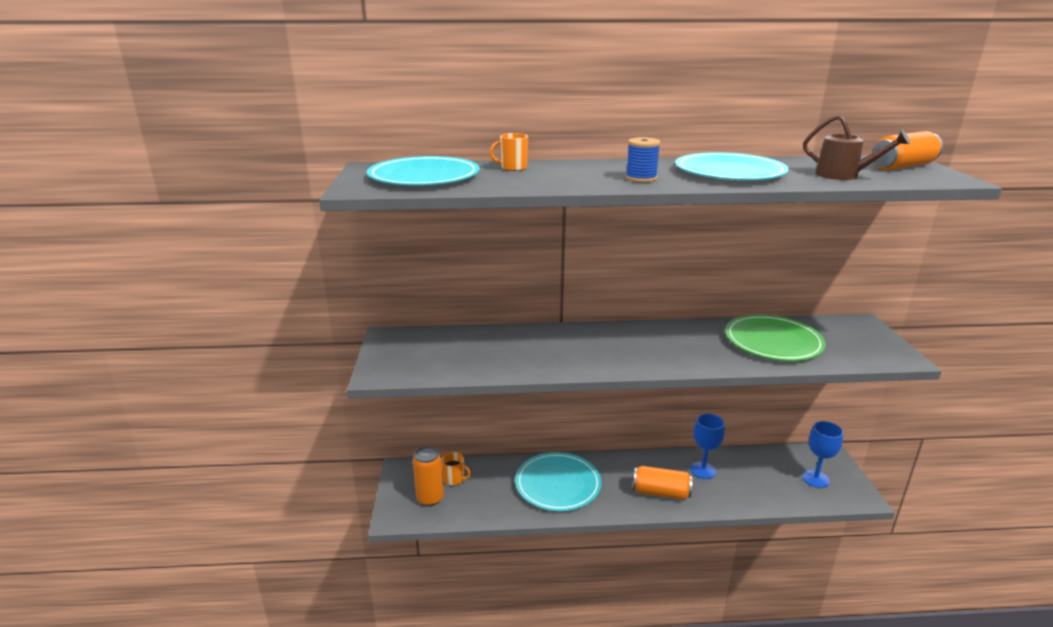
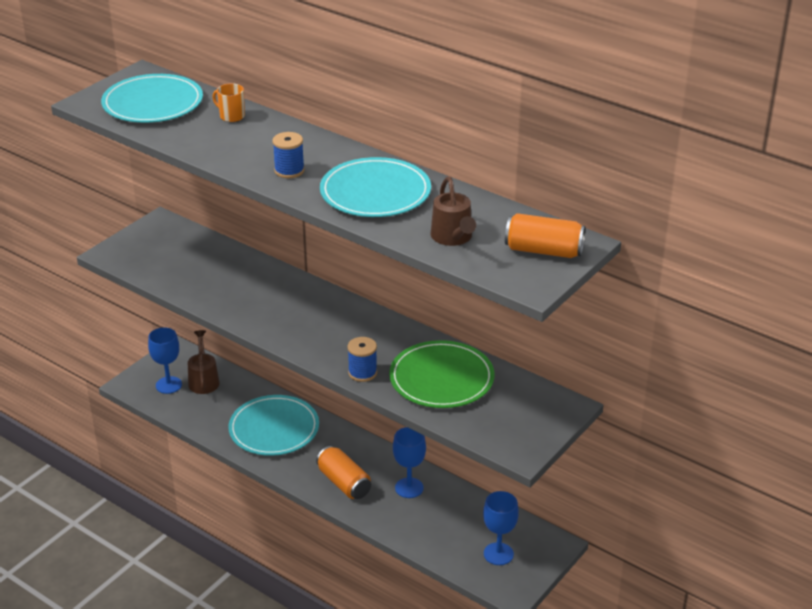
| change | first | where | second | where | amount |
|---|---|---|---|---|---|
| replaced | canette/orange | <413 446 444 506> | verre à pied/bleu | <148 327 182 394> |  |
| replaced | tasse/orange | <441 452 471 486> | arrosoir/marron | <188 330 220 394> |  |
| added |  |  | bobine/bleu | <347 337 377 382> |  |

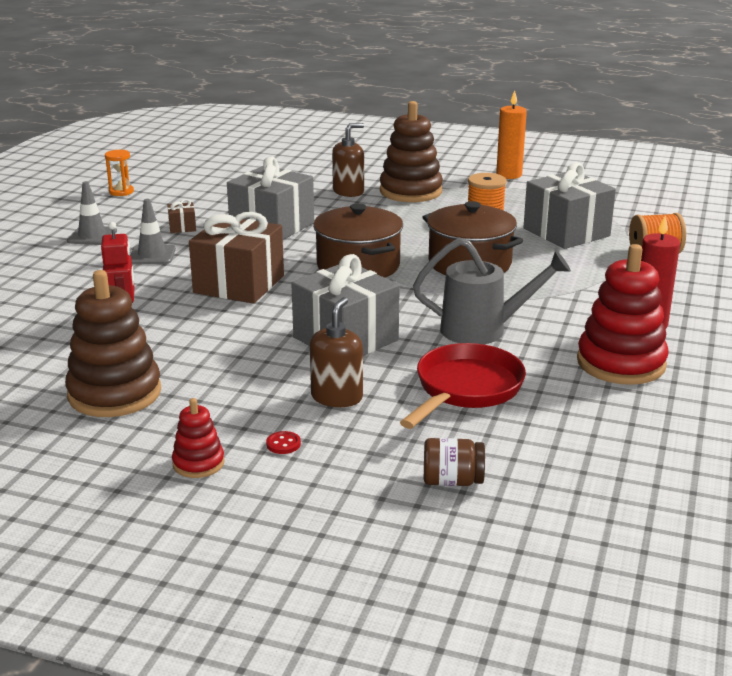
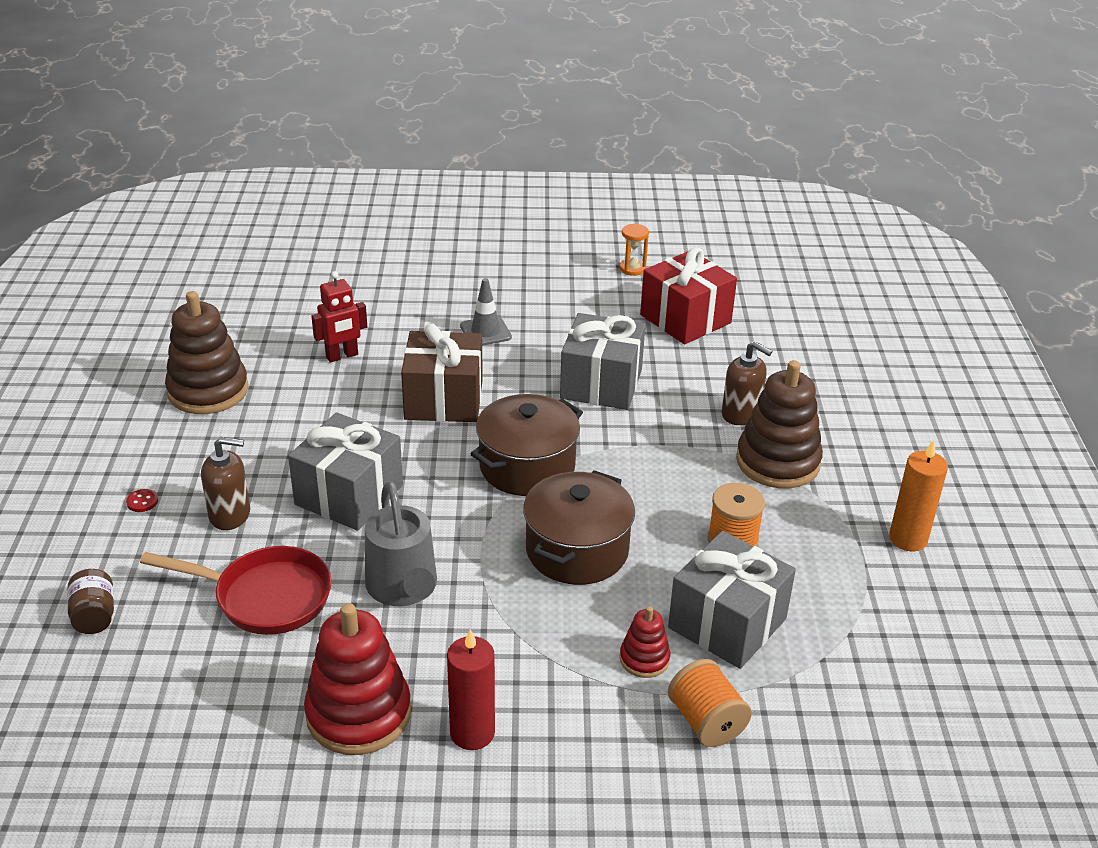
| change | first | where | second | where | amount |
|---|---|---|---|---|---|
| removed | cône de chantier/gris | <67 181 117 245> |  |  |  |
| removed | cadeau/marron | <167 199 196 233> |  |  |  |
| moved | jouet à empiler/rouge | <172 398 225 478> |  | <620 606 670 678> |  |
| added |  |  | cadeau/rouge | <640 247 737 344> |  |

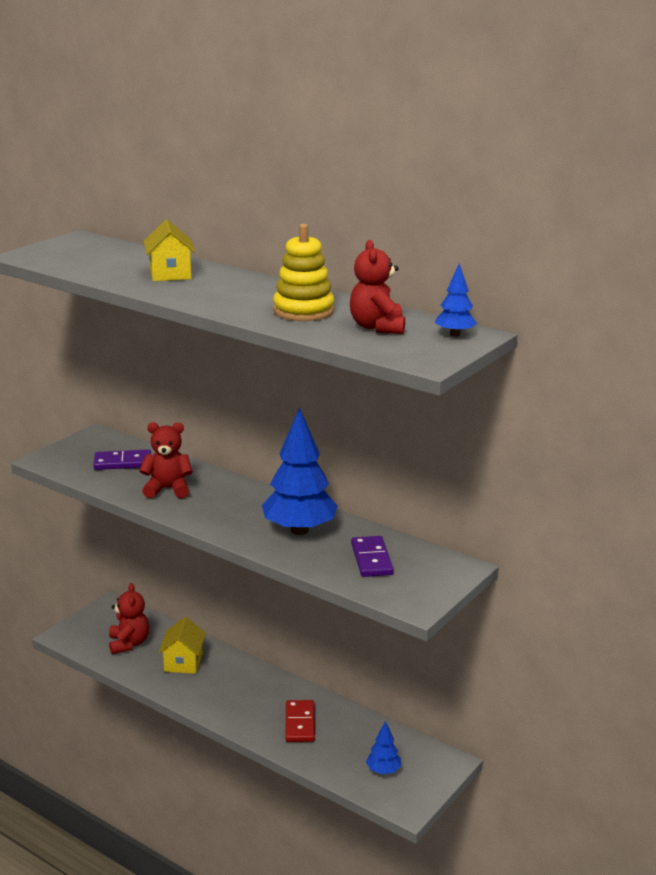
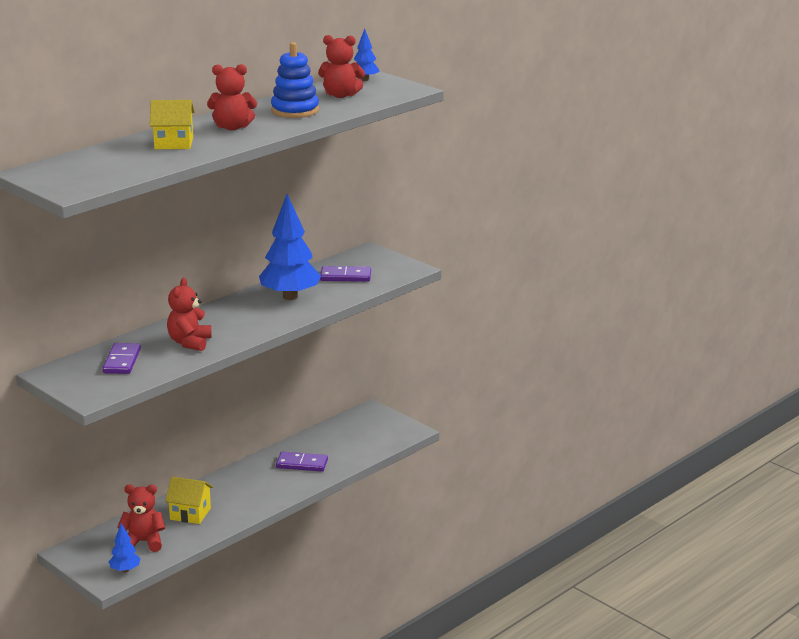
| change | first | where | second | where | amount |
|---|---|---|---|---|---|
| recoloured | jouet à empiler/jaune | <273 224 334 321> | jouet à empiler/bleu | <271 42 319 118> |  |
| recoloured | domino/rouge | <285 700 315 742> | domino/violet | <276 452 328 472> |  |
| moved | arbre/bleu | <366 721 401 774> |  | <109 523 141 572> |  |
| added |  |  | ours en peluche/rouge | <207 64 257 130> |  |

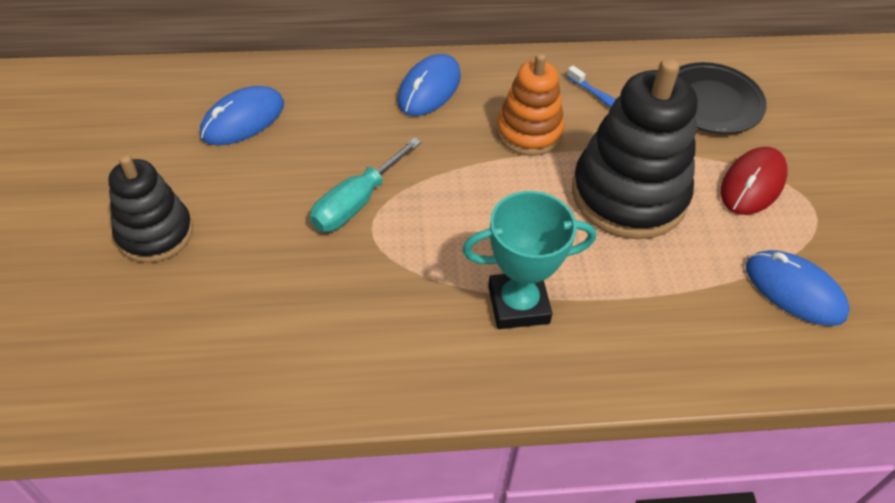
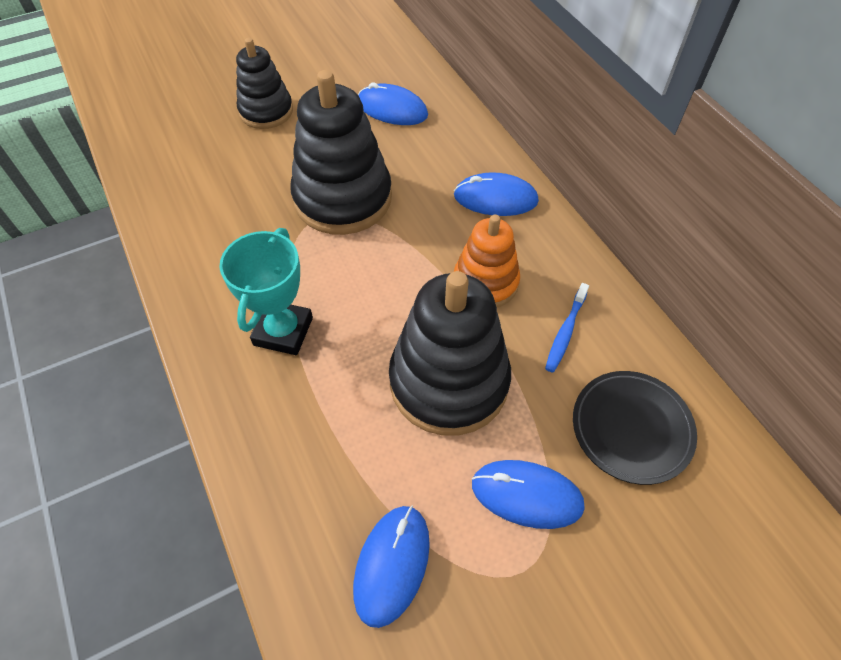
| change | first | where | second | where | amount |
|---|---|---|---|---|---|
| replaced | tournevis/turquoise | <310 137 421 232> | jouet à empiler/noir | <290 70 392 235> |  |
| recoloured | souris/rouge | <720 147 788 215> | souris/bleu | <472 460 585 529> |  |
| turned | trophée/turquoise | <462 191 596 329> |  | <219 228 313 355> | 45 degrees clockwise |

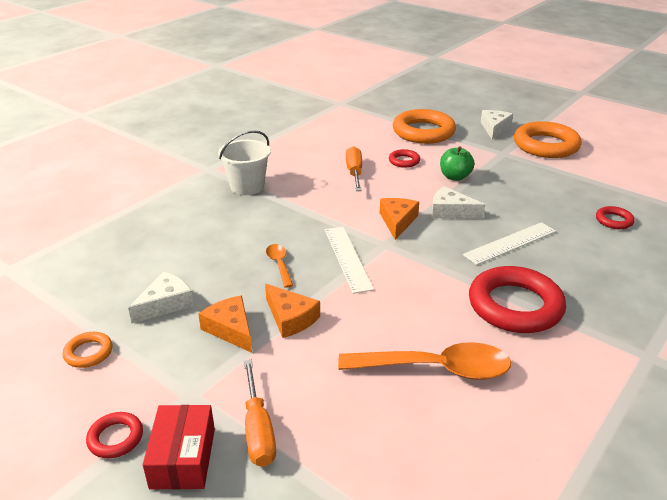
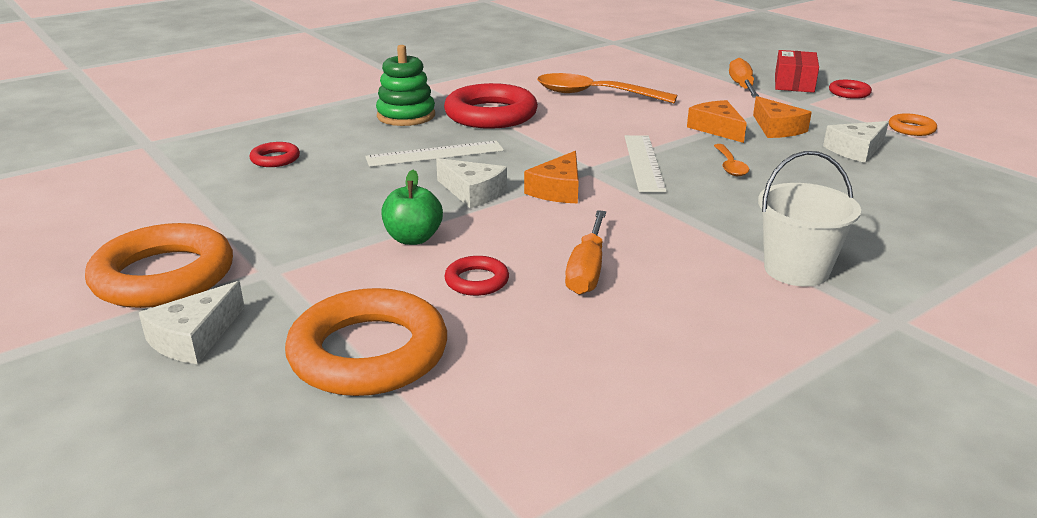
| change | first | where | second | where | amount |
|---|---|---|---|---|---|
| added |  |  | jouet à empiler/vert | <376 45 435 126> |  |

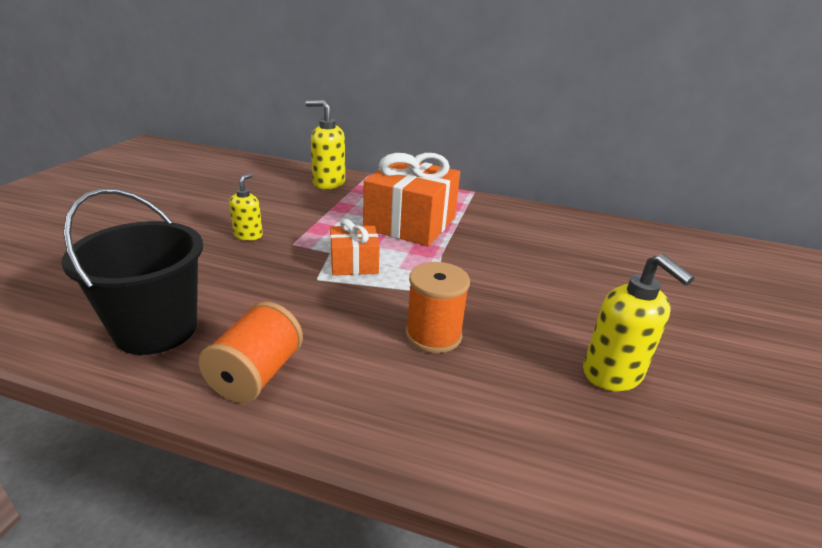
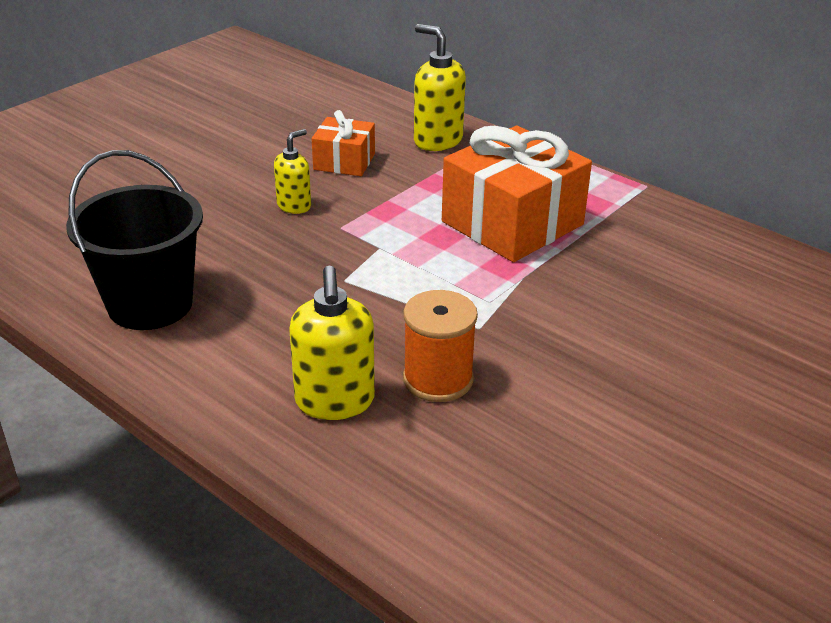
| change | first | where | second | where | amount |
|---|---|---|---|---|---|
| moved | cadeau/orange | <330 219 380 276> |  | <312 110 375 176> |  |
| moved | distributeur de savon/jaune | <583 254 695 391> |  | <289 266 375 420> |  |
| removed | bobine/orange | <198 302 303 403> |  |  |  |

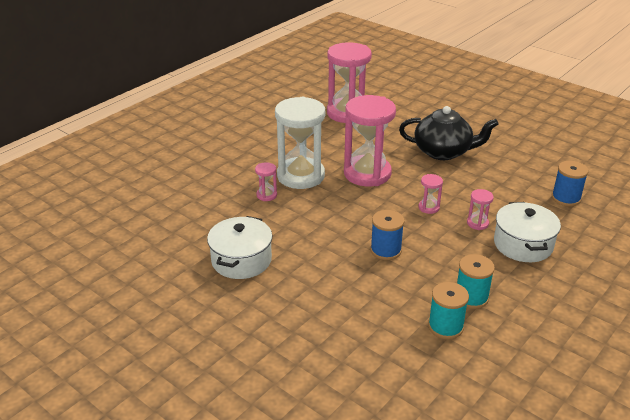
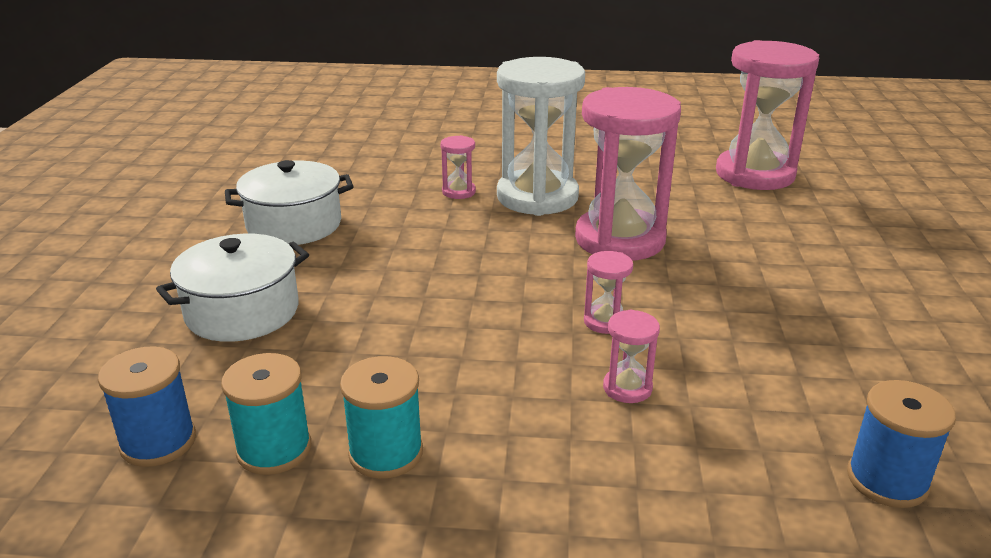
| change | first | where | second | where | amount |
|---|---|---|---|---|---|
| removed | théière/noir | <399 106 499 160> |  |  |  |
| moved | marmite/blanc | <494 202 561 262> |  | <156 234 309 342> |  |
| moved | bobine/bleu | <370 210 404 260> |  | <98 346 196 467> |  |

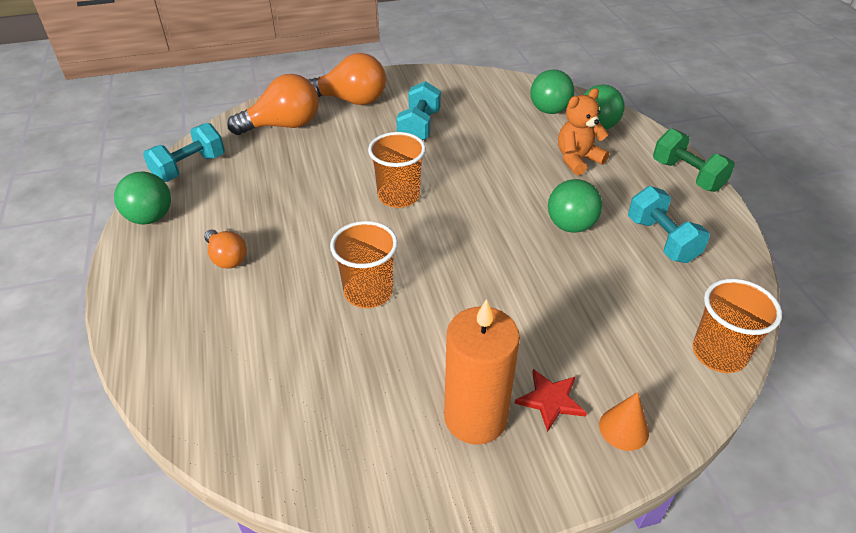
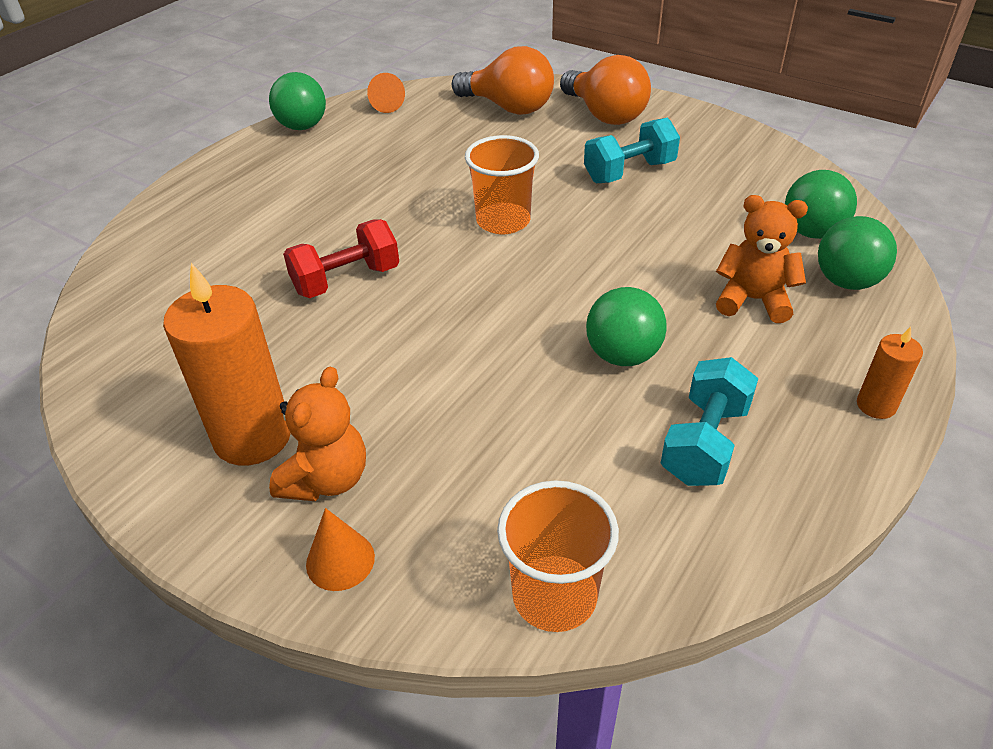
| change | first | where | second | where | amount |
|---|---|---|---|---|---|
| replaced | haltère/turquoise | <143 123 225 182> | cône/orange | <367 73 405 113> |  |
| replaced | haltère/vert | <653 129 735 192> | bougie/orange | <857 327 923 419> |  |
| replaced | gobelet/orange | <330 221 398 308> | haltère/rouge | <283 219 399 298> |  |
| removed | ampoule/orange | <204 229 247 269> |  |  |  |
| replaced | étoile/rouge | <514 369 587 432> | ours en peluche/orange | <269 367 366 501> |  |

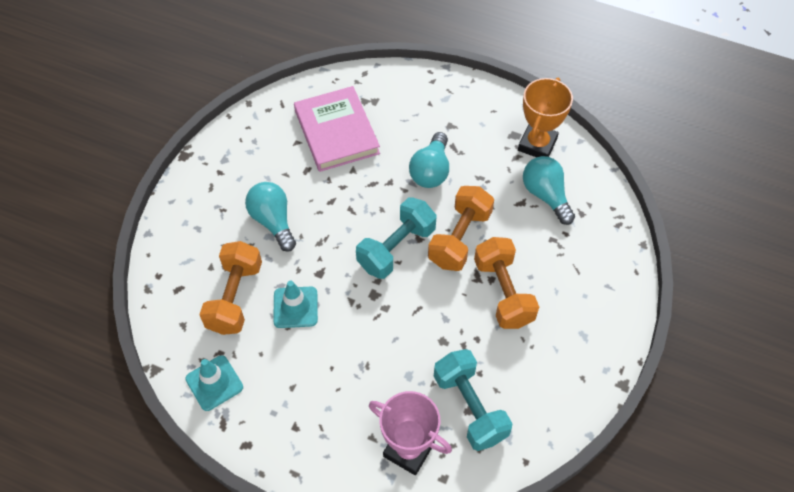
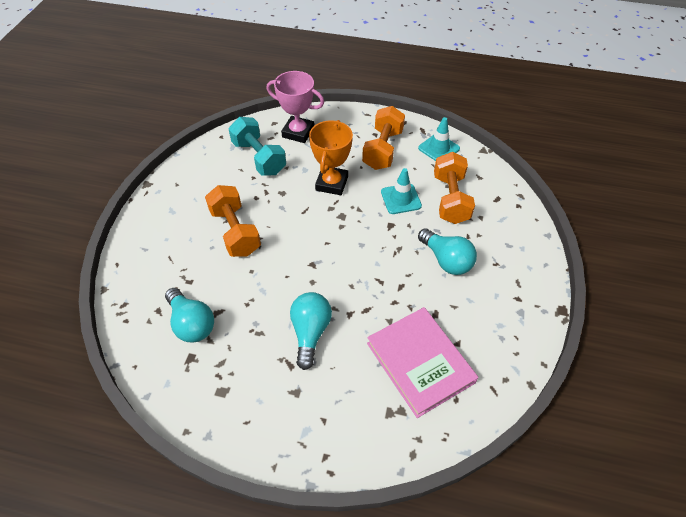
| change | first | where | second | where | amount |
|---|---|---|---|---|---|
| moved | trophée/orange | <518 78 573 157> |  | <309 120 353 195> |  |
| moved | haltère/orange | <428 186 494 271> |  | <362 106 405 170> |  |
| removed | haltère/turquoise | <356 197 437 279> |  |  |  |

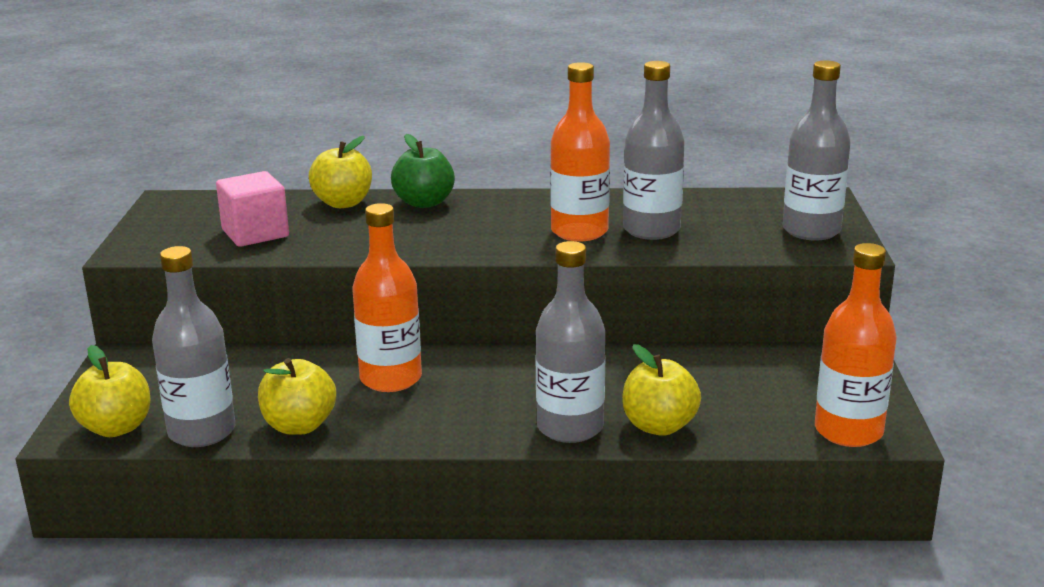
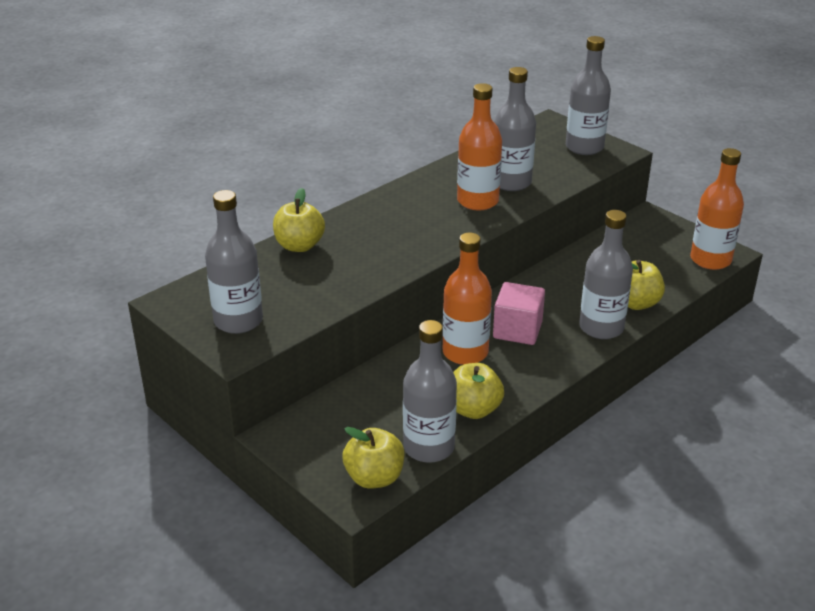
| change | first | where | second | where | amount |
|---|---|---|---|---|---|
| removed | pomme/vert | <391 134 455 208> |  |  |  |
| moved | cube/rose | <216 171 289 247> |  | <493 282 545 345> |  |
| added |  |  | bouteille/gris | <205 190 263 334> |  |

